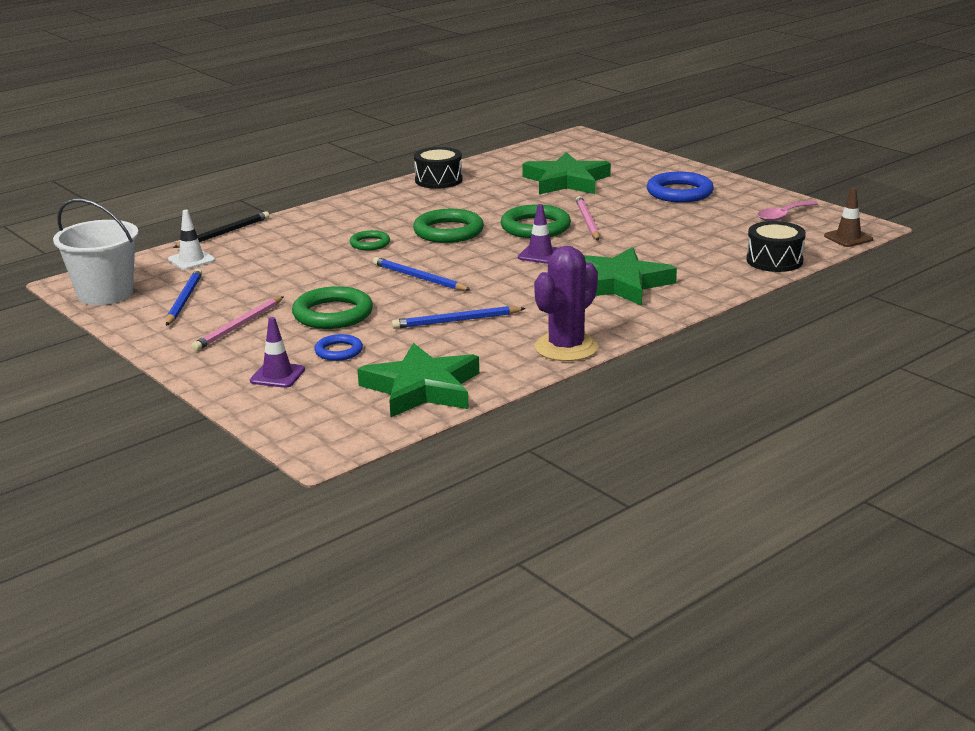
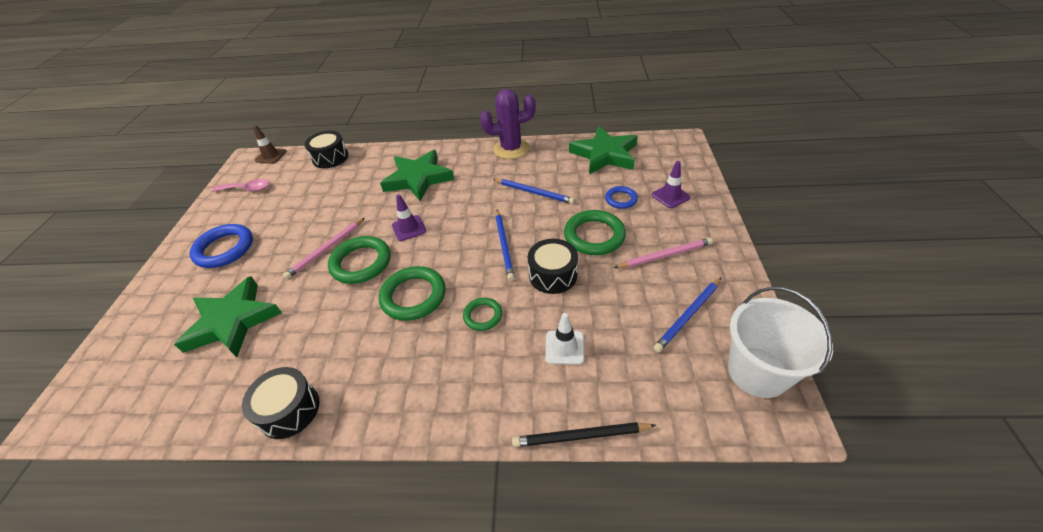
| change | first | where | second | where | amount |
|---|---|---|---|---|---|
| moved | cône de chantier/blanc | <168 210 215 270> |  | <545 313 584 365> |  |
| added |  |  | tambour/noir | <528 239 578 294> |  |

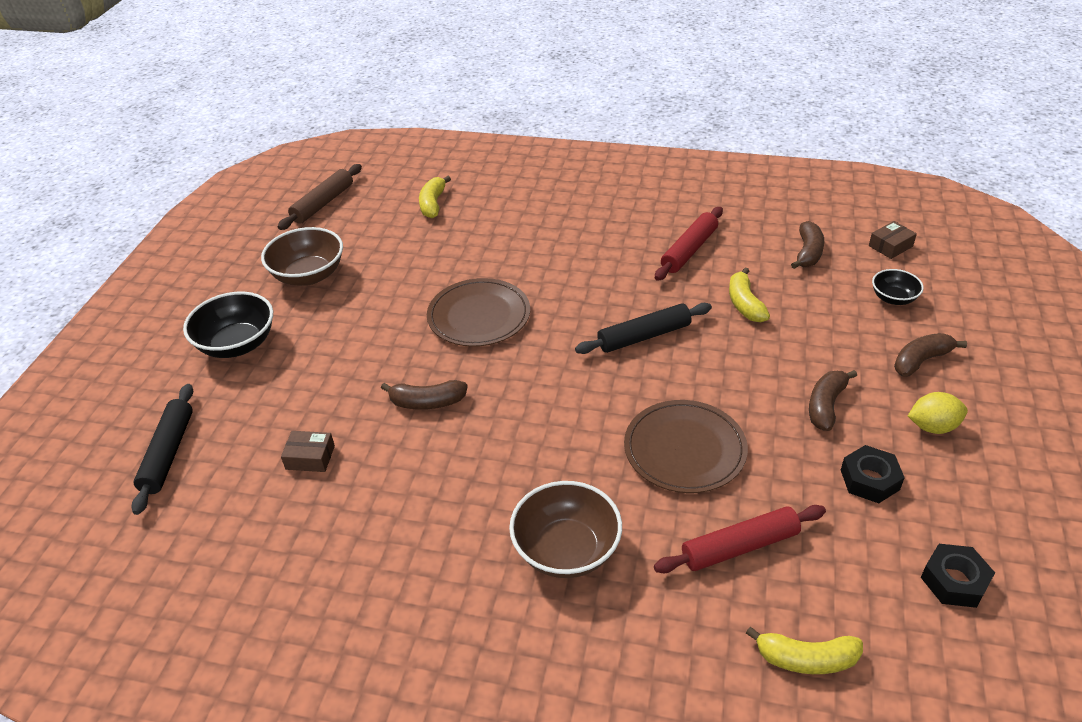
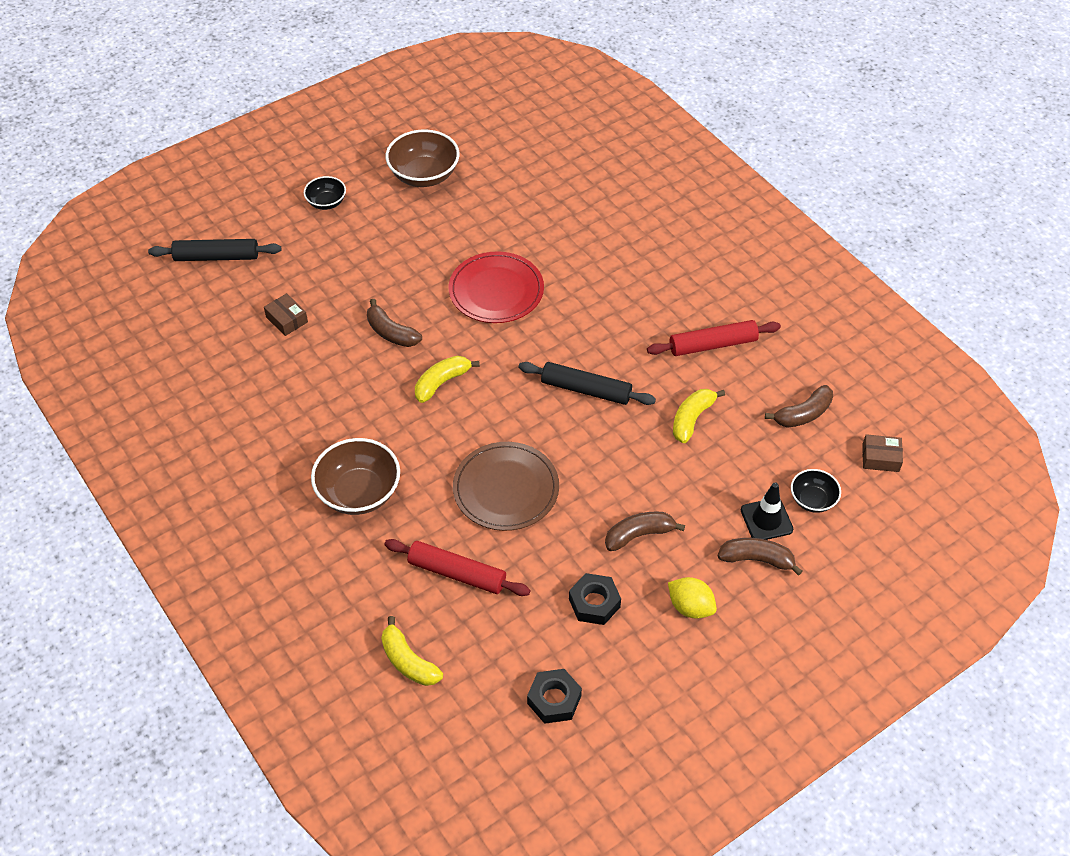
| change | first | where | second | where | amount |
|---|---|---|---|---|---|
| removed | rouleau à pâtisserie/marron | <277 164 362 230> |  |  |  |
| moved | banane/jaune | <419 176 451 219> |  | <415 356 480 403> |  |
| recoloured | assiette/marron | <427 278 530 347> | assiette/rouge | <449 251 544 323> |  |
| resized | bol/noir | <183 292 273 358> |  | <304 176 346 210> | x0.57 |
| turned | rouleau à pâtisserie/noir | <131 384 193 515> |  | <148 239 282 261> | 45 degrees clockwise |
| added |  |  | cône de chantier/noir | <741 483 793 540> |  |

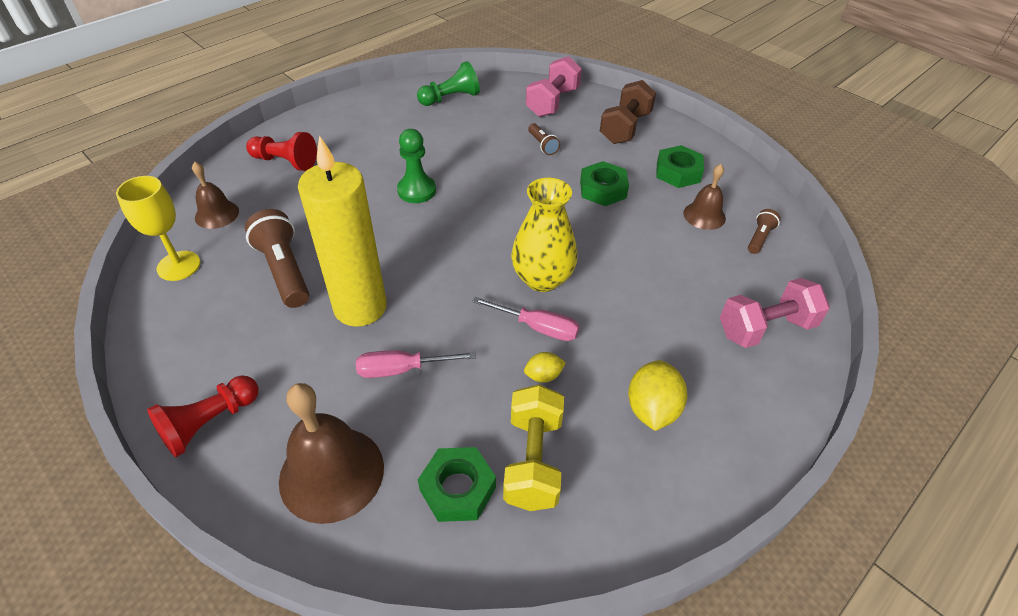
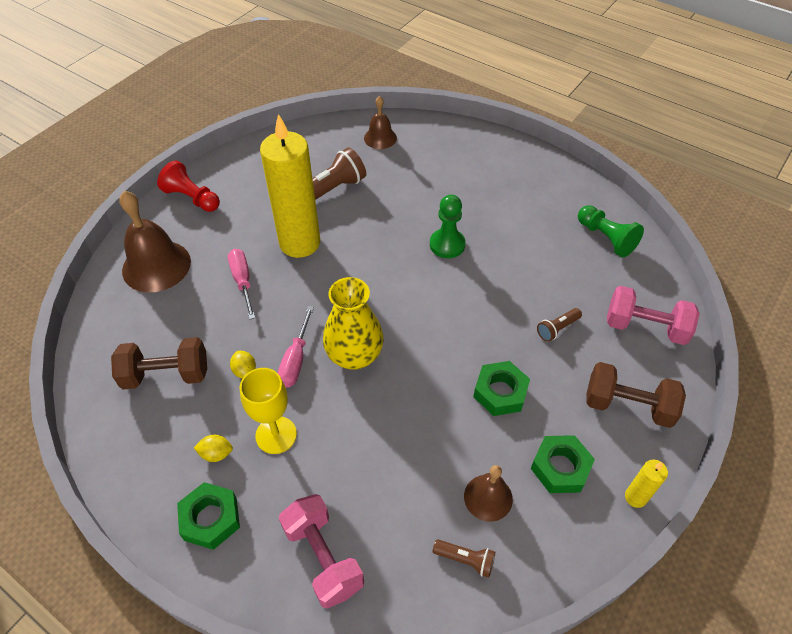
| change | first | where | second | where | amount |
|---|---|---|---|---|---|
| removed | pion/rouge | <246 132 317 171> |  |  |  |
| moved | verre à pied/jaune | <116 176 200 281> |  | <240 368 297 454> |  |
| resized | citron/jaune | <628 360 687 431> |  | <194 435 233 462> | x0.56 |
| recoloured | haltère/jaune | <503 384 564 511> | haltère/marron | <111 337 207 390> |  |
| moved | écrou/vert | <418 447 496 522> |  | <177 482 240 550> |  |
| added |  |  | bougie/jaune | <625 460 668 508> |  |

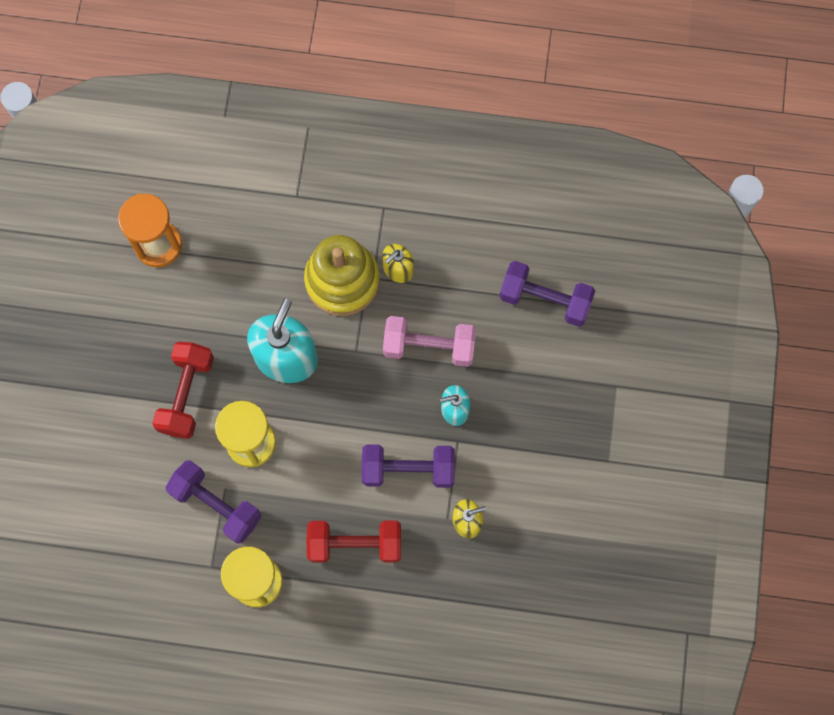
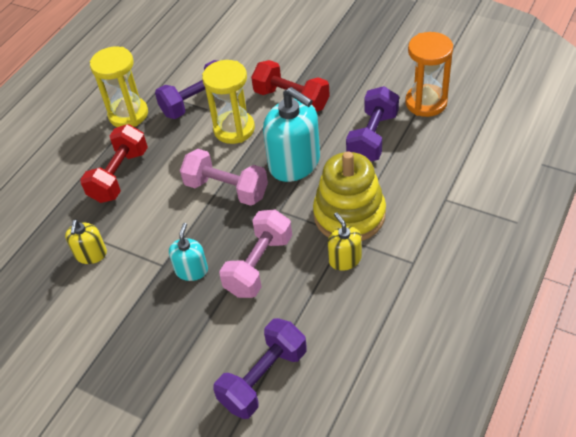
| change | first | where | second | where | amount |
|---|---|---|---|---|---|
| moved | haltère/violet | <362 444 455 488> |  | <346 86 399 161> |  |
| added |  |  | haltère/rose | <180 149 268 206> |  |

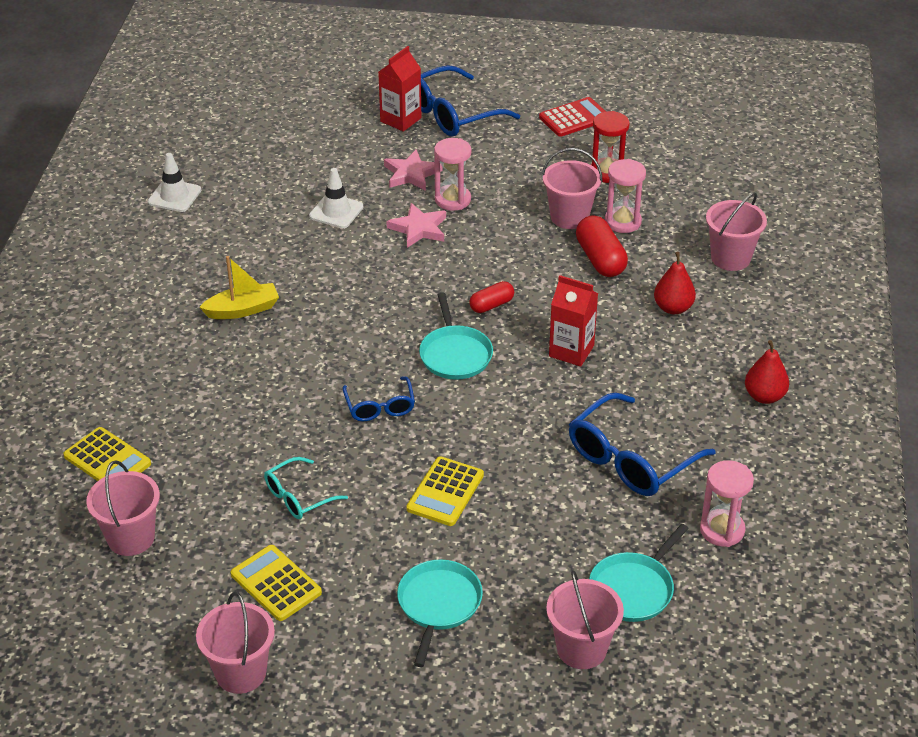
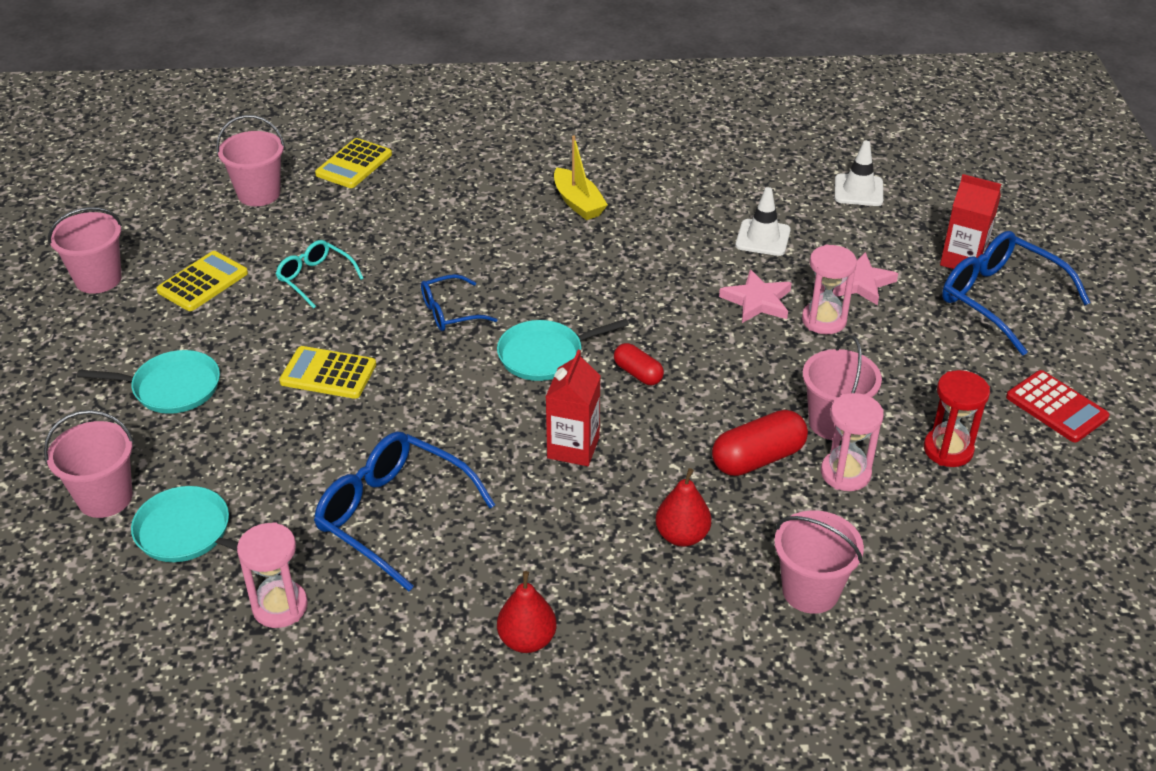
| change | first | where | second | where | amount |
|---|---|---|---|---|---|
| moved | cône de chantier/blanc | <148 153 201 212> |  | <835 141 883 206> |  |

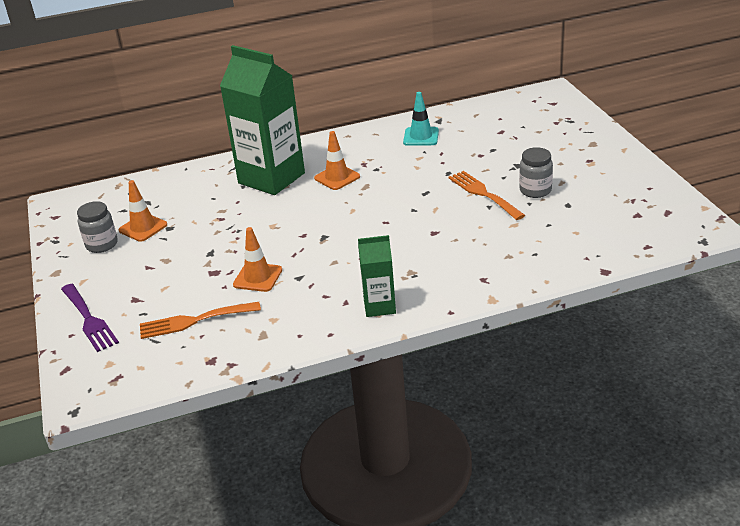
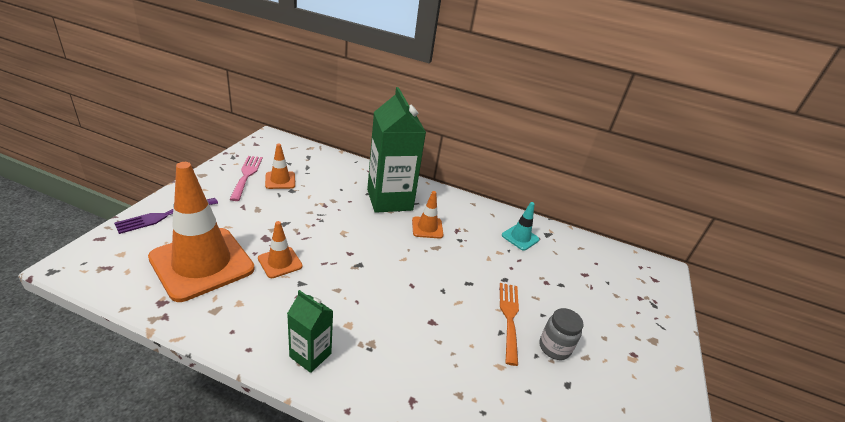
| change | first | where | second | where | amount |
|---|---|---|---|---|---|
| replaced | bocal/gris | <77 201 118 253> | fourchette/rose | <229 156 263 201> |  |
| turned | fourchette/violet | <61 284 119 352> |  | <114 198 218 234> | 45 degrees clockwise |
| replaced | fourchette/orange | <140 302 261 339> | cône de chantier/orange | <148 162 255 302> |  |

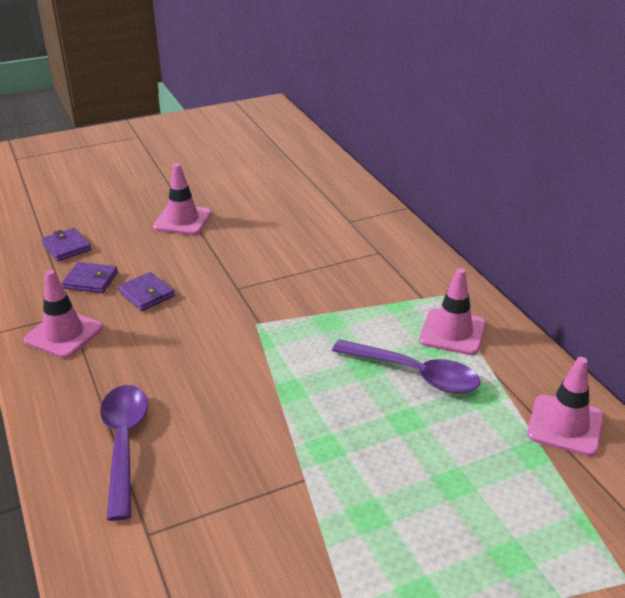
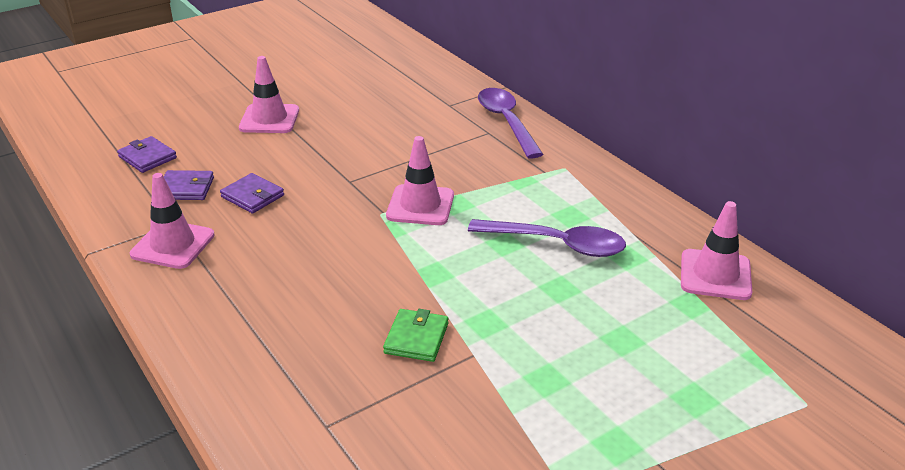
| change | first | where | second | where | amount |
|---|---|---|---|---|---|
| moved | cône de chantier/rose | <419 268 486 355> |  | <386 136 454 225> |  |
| moved | cuillère/violet | <100 385 148 521> |  | <478 88 543 159> |  |
| added |  |  | portefeuille/vert | <383 309 448 362> |  |

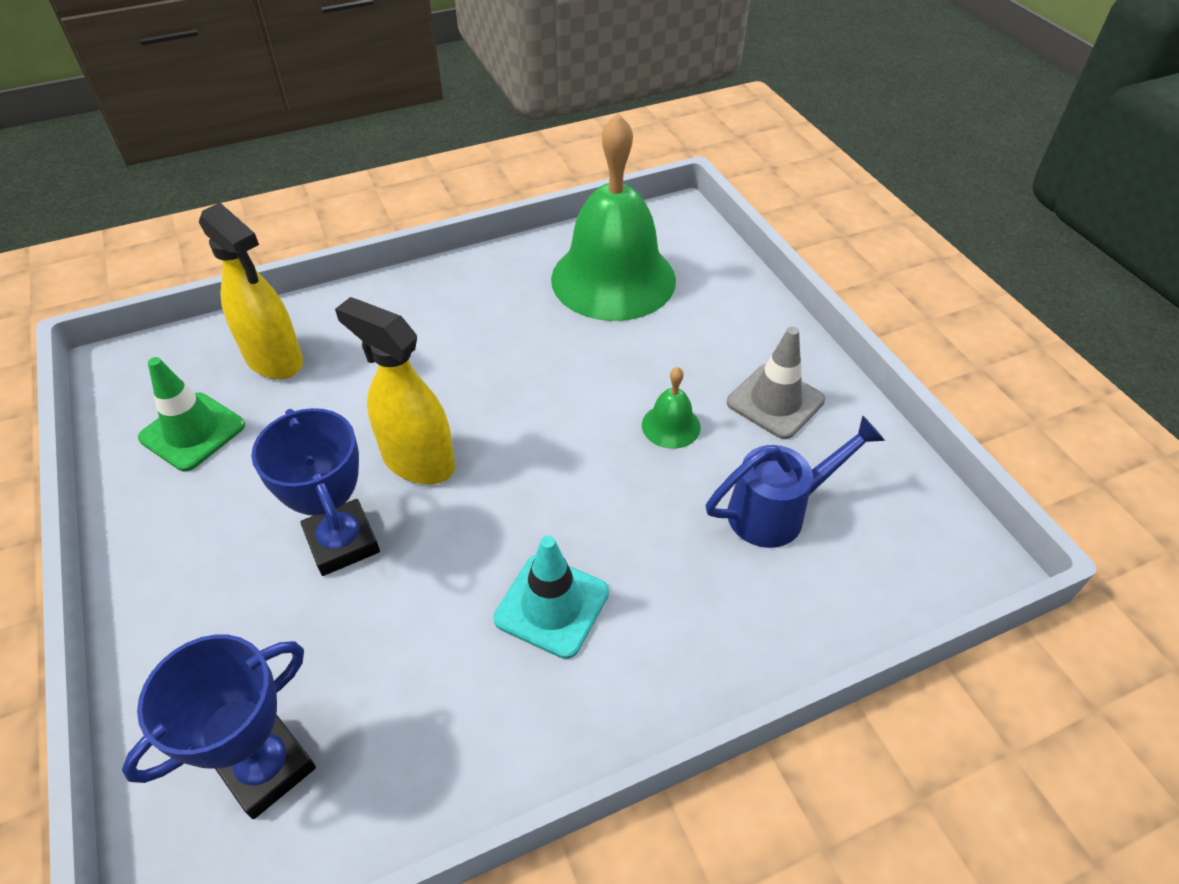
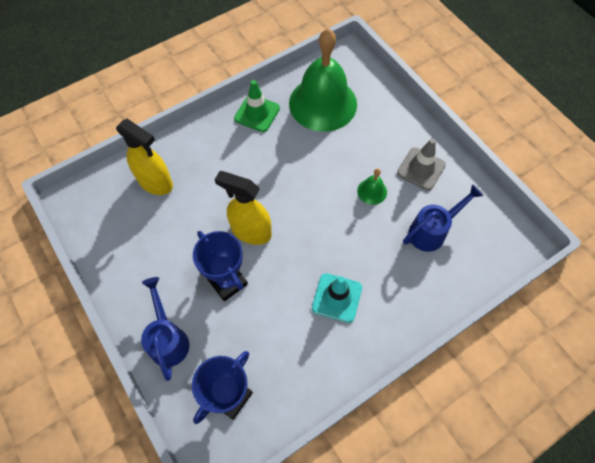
| change | first | where | second | where | amount |
|---|---|---|---|---|---|
| moved | cône de chantier/vert | <138 357 245 471> |  | <234 80 280 132> |  |
| added |  |  | arrosoir/bleu | <141 277 189 381> |  |

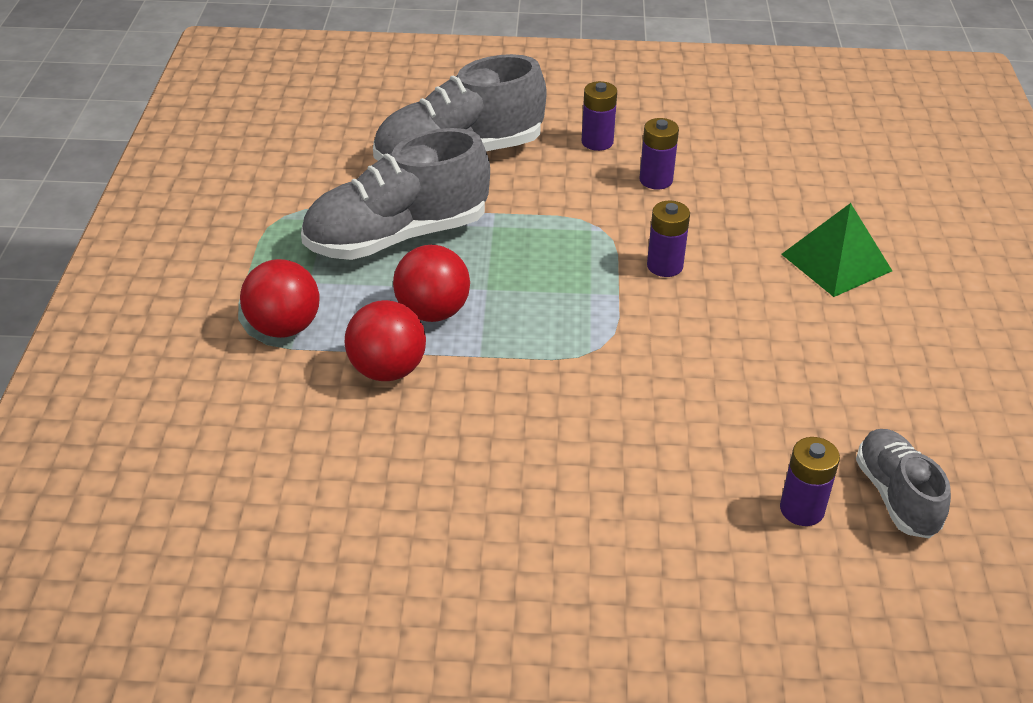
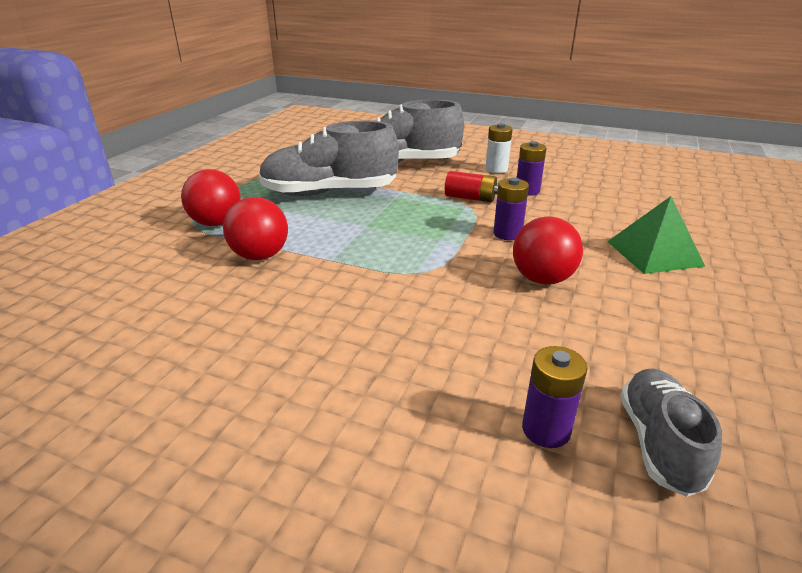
| change | first | where | second | where | amount |
|---|---|---|---|---|---|
| recoloured | pile/violet | <582 81 617 151> | pile/blanc | <485 123 513 173> |  |
| moved | balle/rouge | <393 245 470 322> |  | <513 216 583 285> |  |
| added |  |  | pile/rouge | <445 171 498 202> |  |

